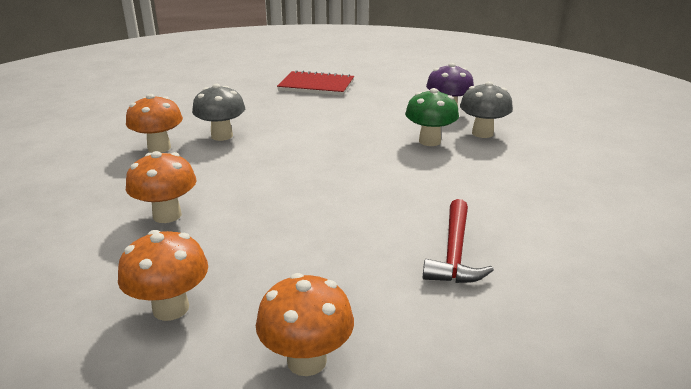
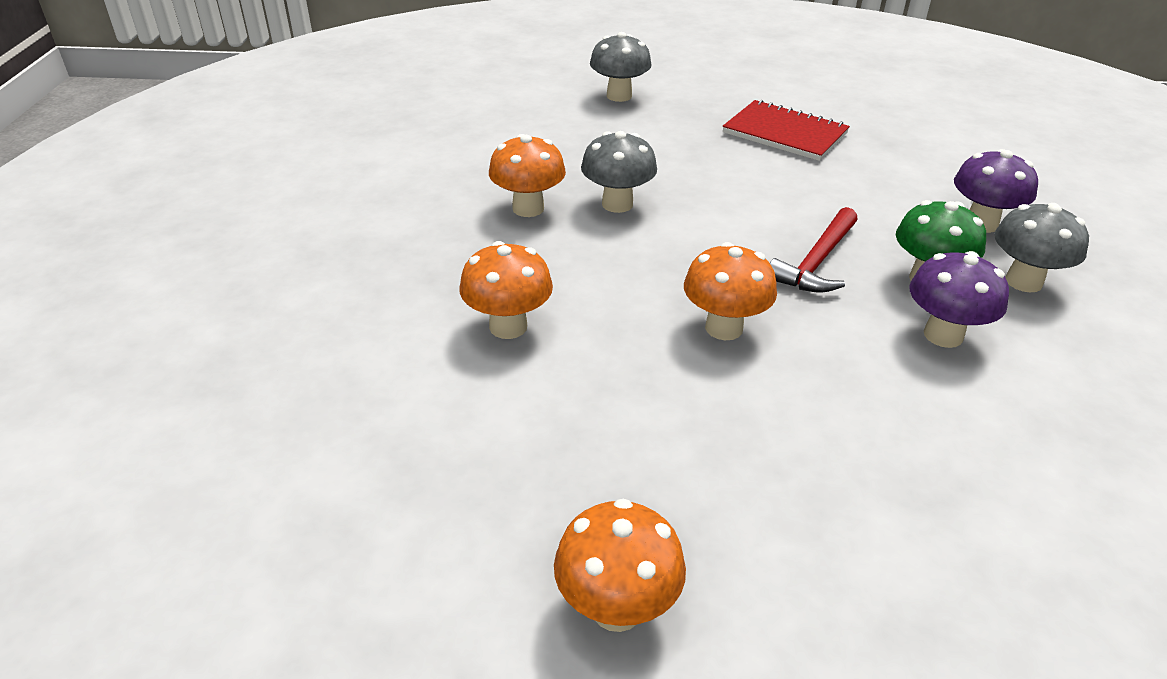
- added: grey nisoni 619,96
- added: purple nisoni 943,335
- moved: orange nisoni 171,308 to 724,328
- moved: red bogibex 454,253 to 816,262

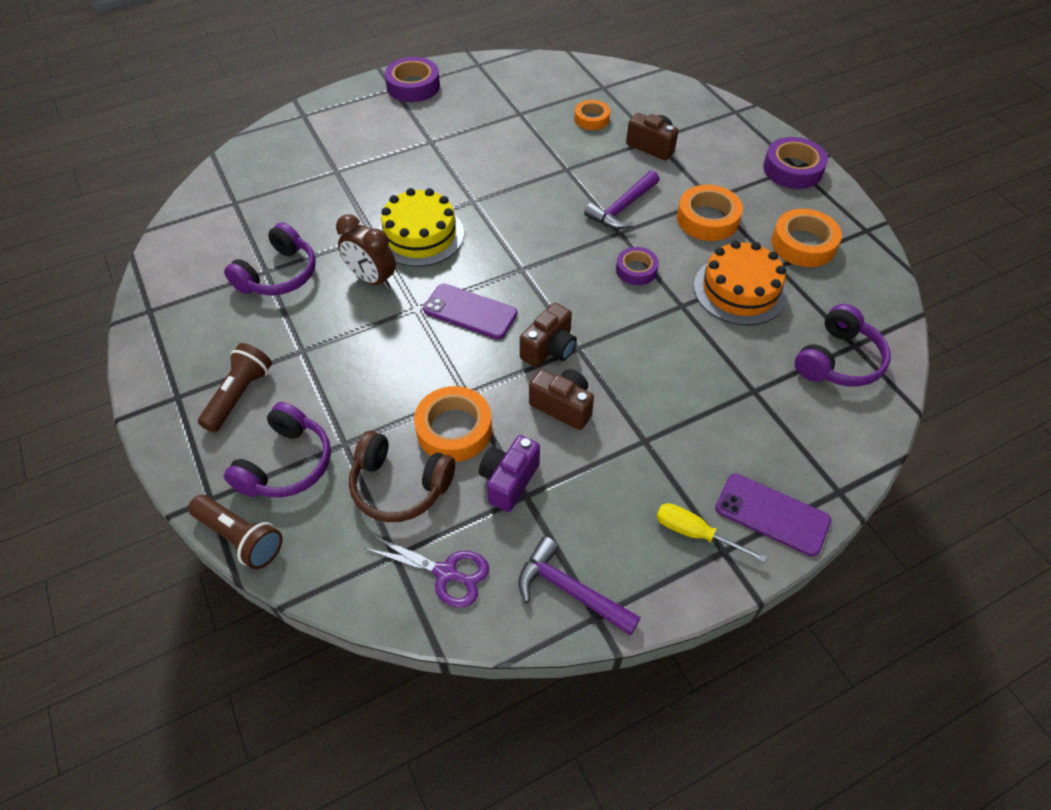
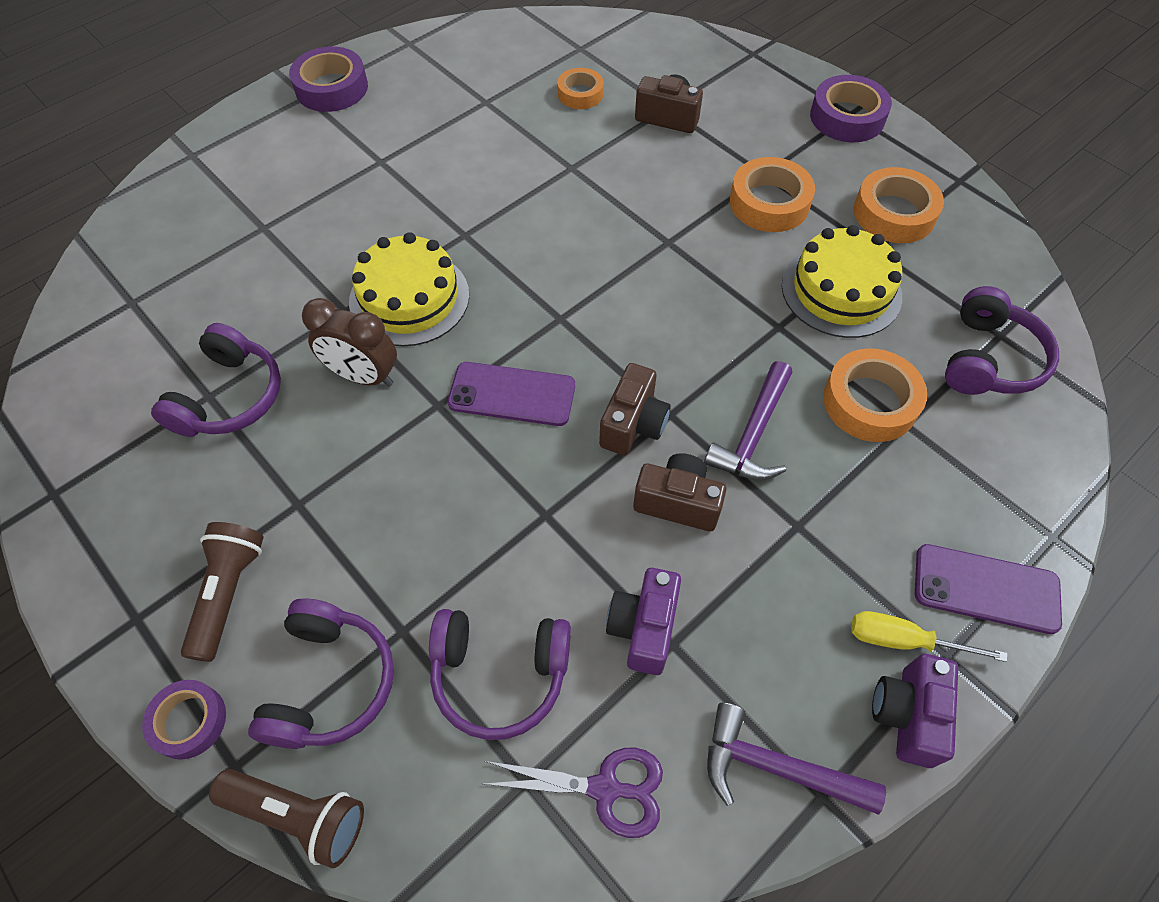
- added: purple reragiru 907,715
- moved: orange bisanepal 454,429 to 870,402
- moved: purple bogibex 622,208 to 753,434
- moved: purple bisanepal 636,270 to 189,721
- recoloured: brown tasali 399,486 to purple tasali 500,674
- recoloured: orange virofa 740,290 to yellow virofa 841,290

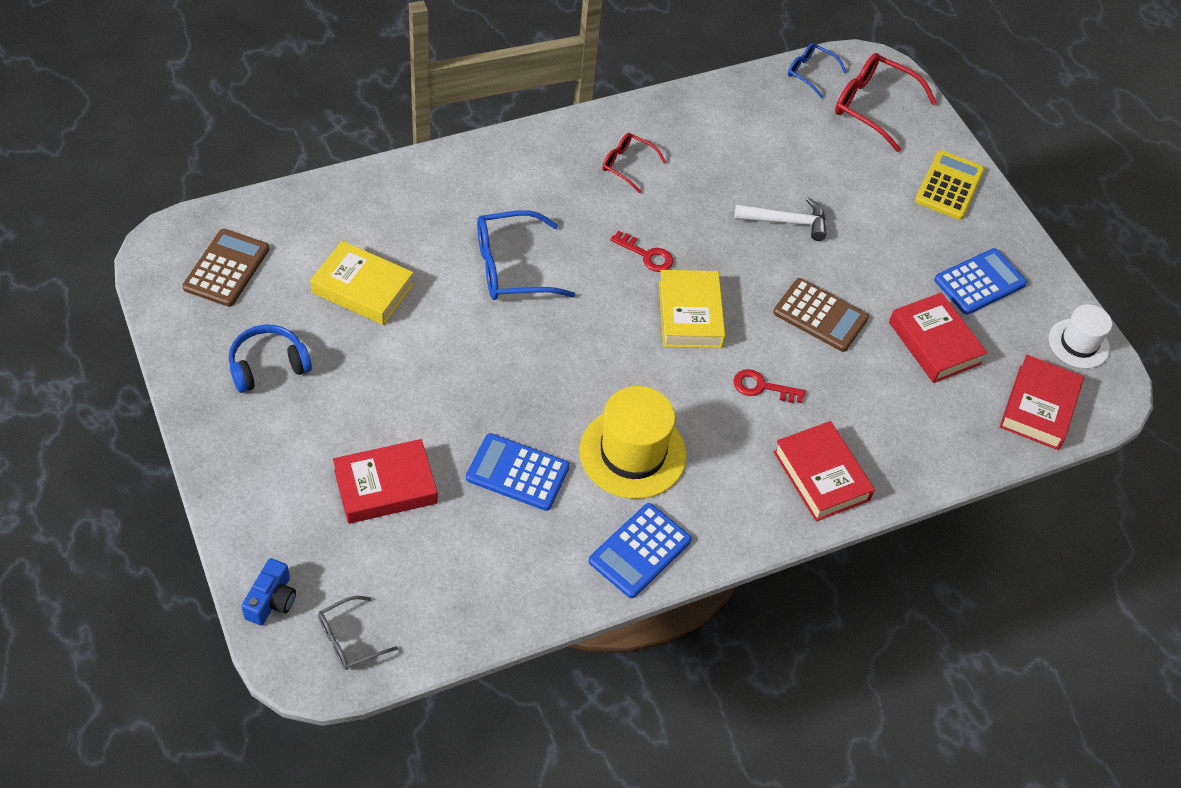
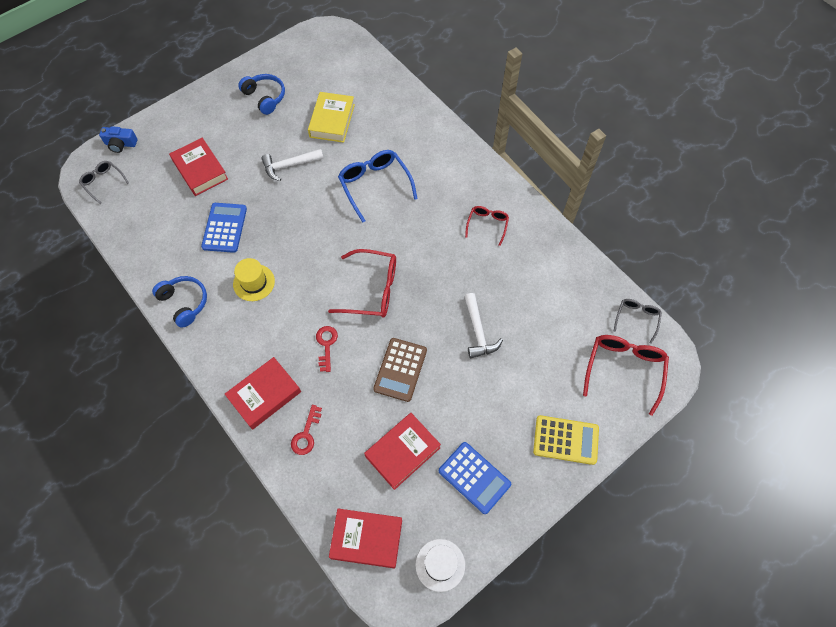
- removed: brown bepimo 226,268
- added: white bogibex 289,165
- moved: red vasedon 646,255 to 306,434
- replaced: blue bepimo 640,551 to blue tasali 184,302
- replaced: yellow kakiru 689,314 to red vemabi 372,289
- recoloured: blue vemabi 810,73 to grey vemabi 636,318
- resized: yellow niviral 632,453 = 254,282 x0.62

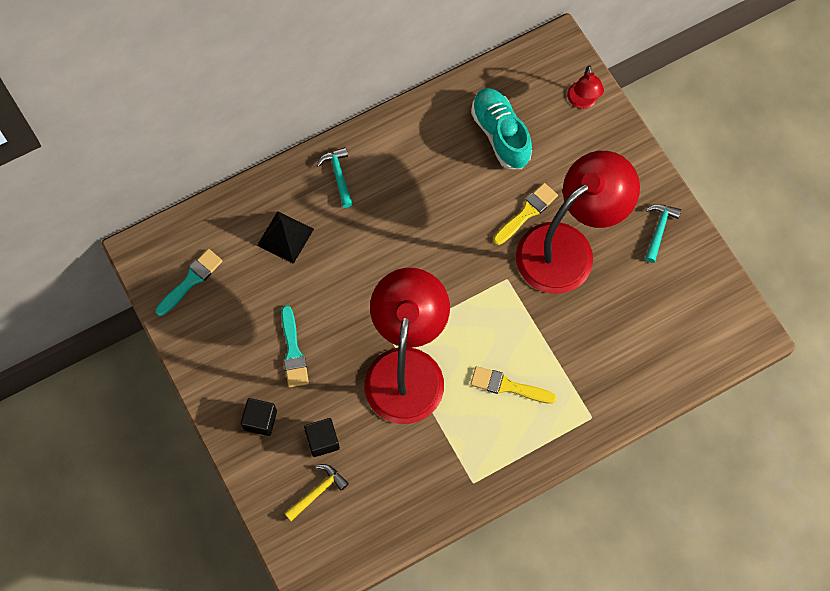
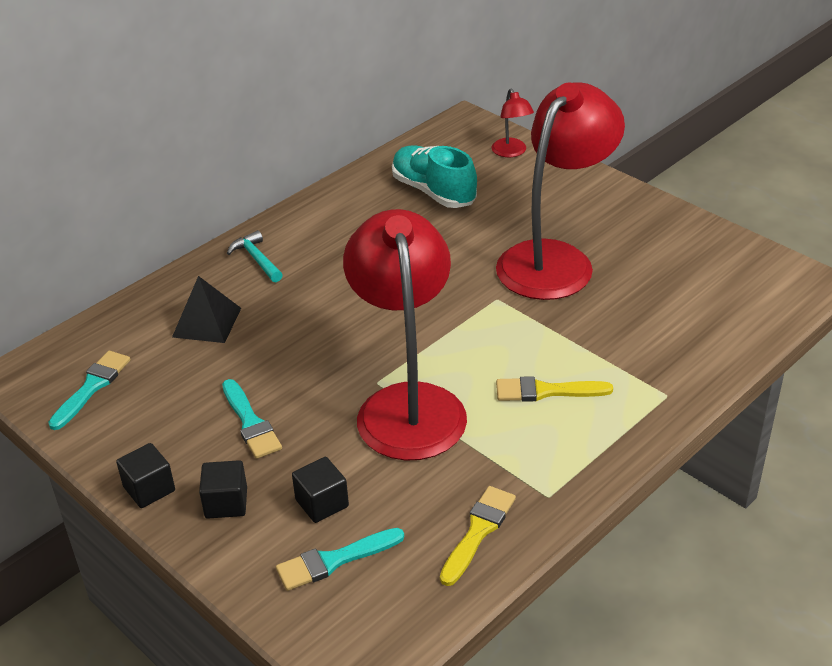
- removed: turquoise bogibex 659,230
- added: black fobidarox 149,489
- moved: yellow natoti 527,212 to 478,531
- replaced: yellow bogibex 317,492 to turquoise natoti 334,560

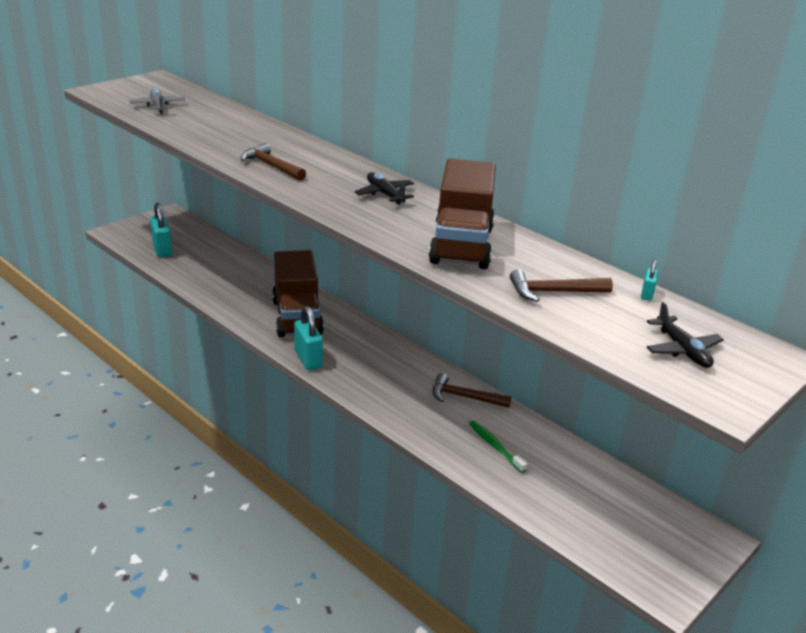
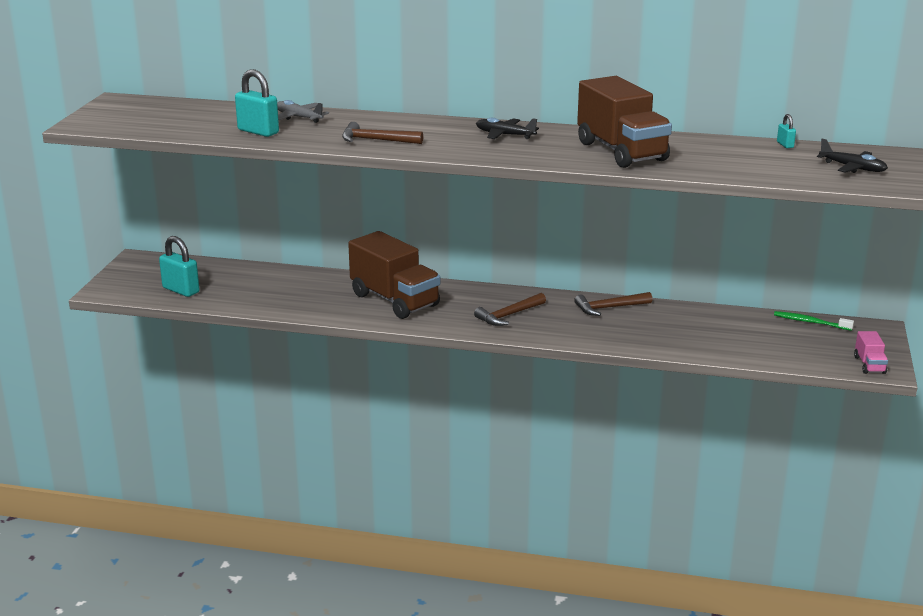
- added: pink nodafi 869,365
- moved: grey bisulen 158,106 to 298,117
- moved: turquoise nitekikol 308,359 to 258,131
- moved: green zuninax 495,446 to 810,322
- moved: brown bogibex 553,292 to 509,315

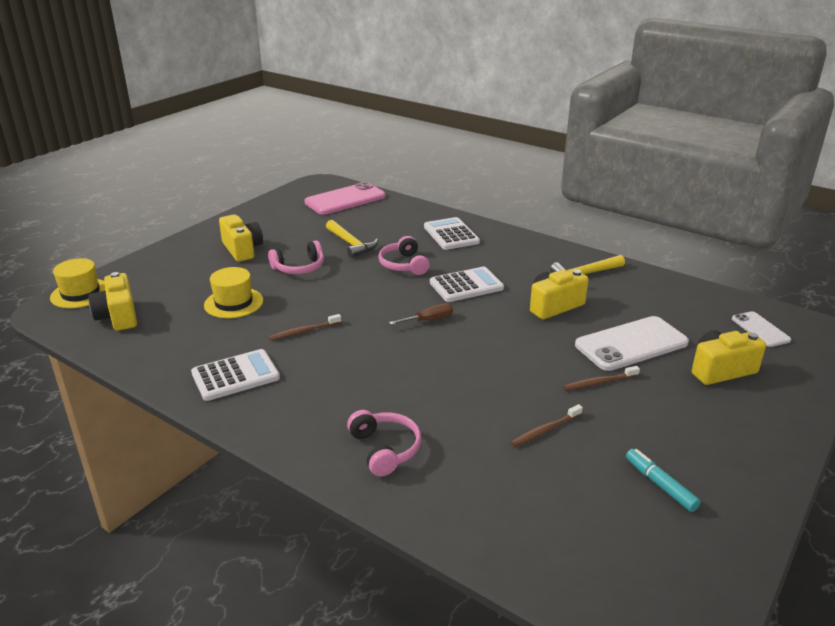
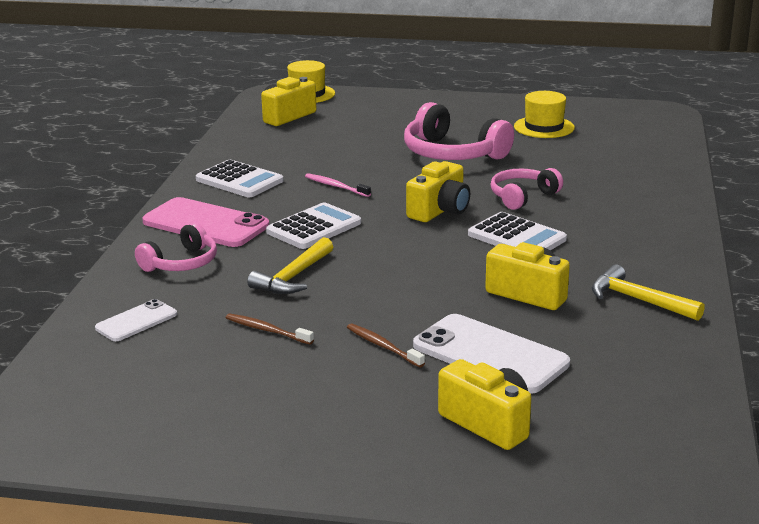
- removed: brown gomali 429,320
- removed: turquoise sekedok 660,485
- moved: yellow niviral 233,303 to 544,127
- moved: yellow reragiru 242,249 to 439,211
- moved: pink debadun 345,199 to 205,224
- moved: yellow bogibex 351,244 to 294,277
- moved: white bepimo 451,234 to 314,227
- moved: white debadun 760,329 to 136,321
- recoloured: brown zuninax 304,331 to pink zuninax 336,186
- resized: pink tasali 299,268 = 452,154 x1.63

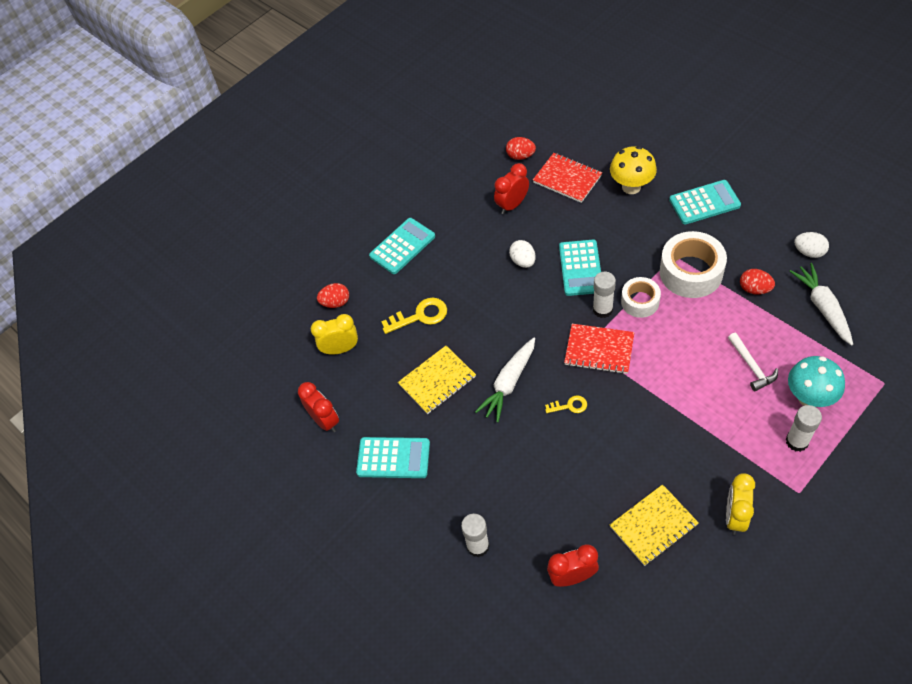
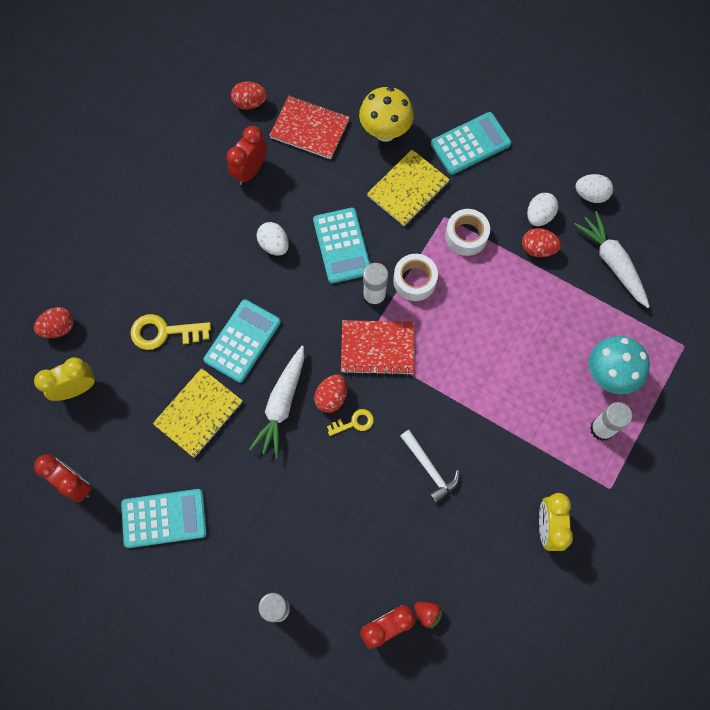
- added: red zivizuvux 331,397
- added: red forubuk 427,614
- added: white zivizuvux 539,216
- moved: turquoise bepimo 402,246 to 242,341
- moved: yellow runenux 653,526 to 408,189
- moved: white bogibex 751,366 to 429,468
- turned: yellow vasedon 420,316 = 164,332 150 degrees counterclockwise
- resized: white bisanepal 691,272 = 466,236 x0.60

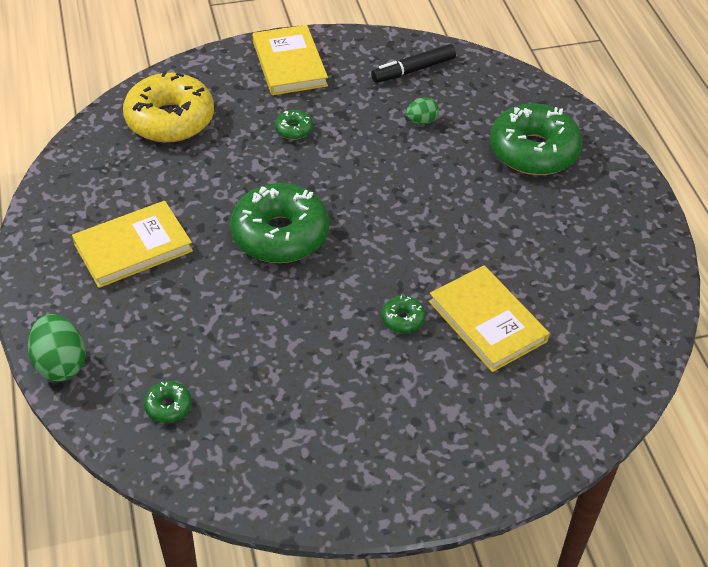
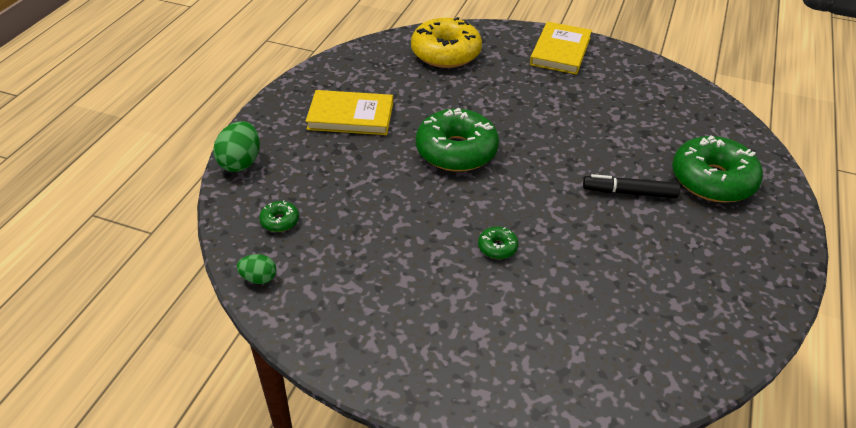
- removed: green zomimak 294,130
- removed: yellow kakiru 487,321
- moved: black sekedok 413,70 to 629,193
- moved: green zivizuvux 421,121 to 259,278

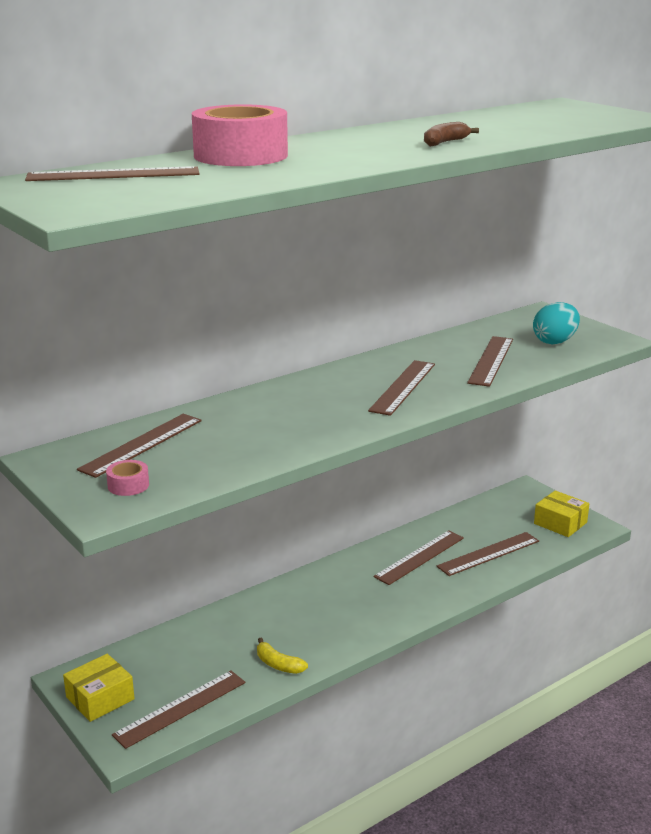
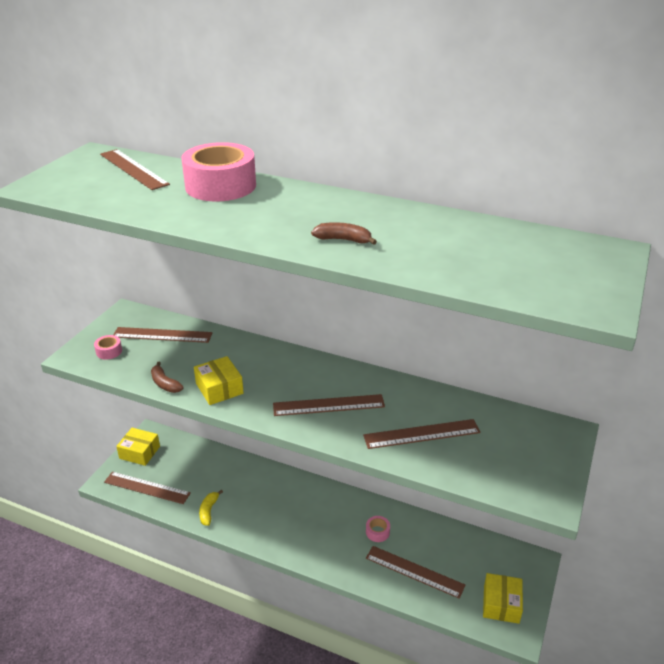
- removed: turquoise zivizuvux 555,341
- added: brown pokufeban 165,384
- added: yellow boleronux 219,388
- replaced: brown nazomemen 420,557 to pink bisanepal 377,532

